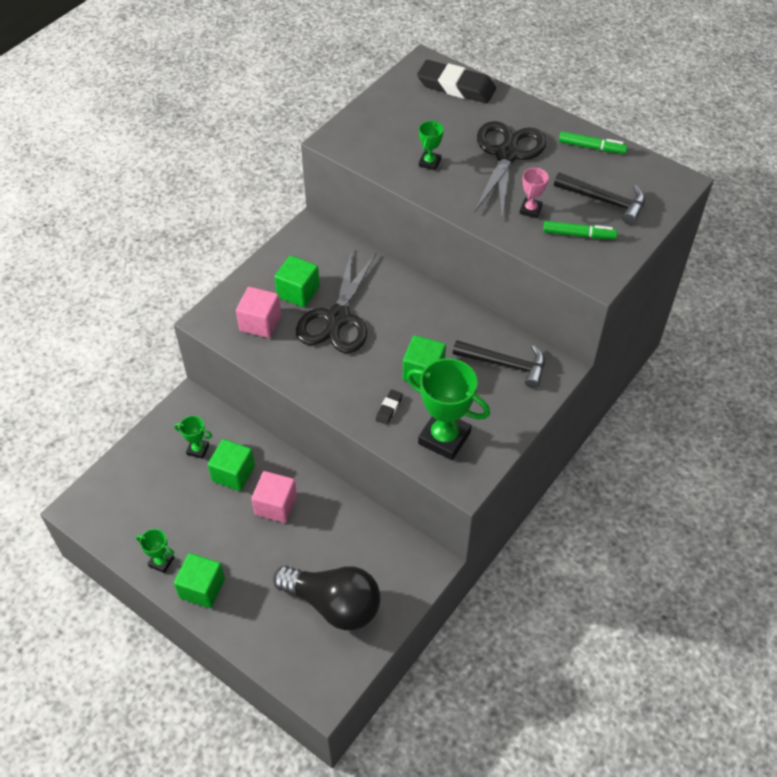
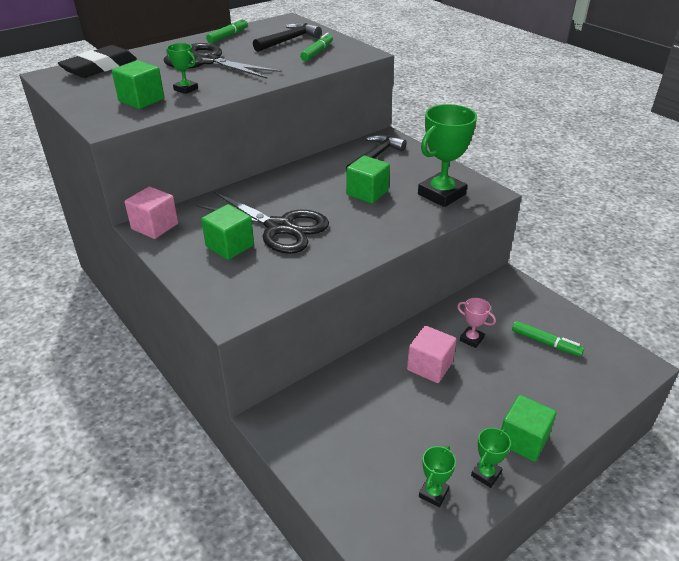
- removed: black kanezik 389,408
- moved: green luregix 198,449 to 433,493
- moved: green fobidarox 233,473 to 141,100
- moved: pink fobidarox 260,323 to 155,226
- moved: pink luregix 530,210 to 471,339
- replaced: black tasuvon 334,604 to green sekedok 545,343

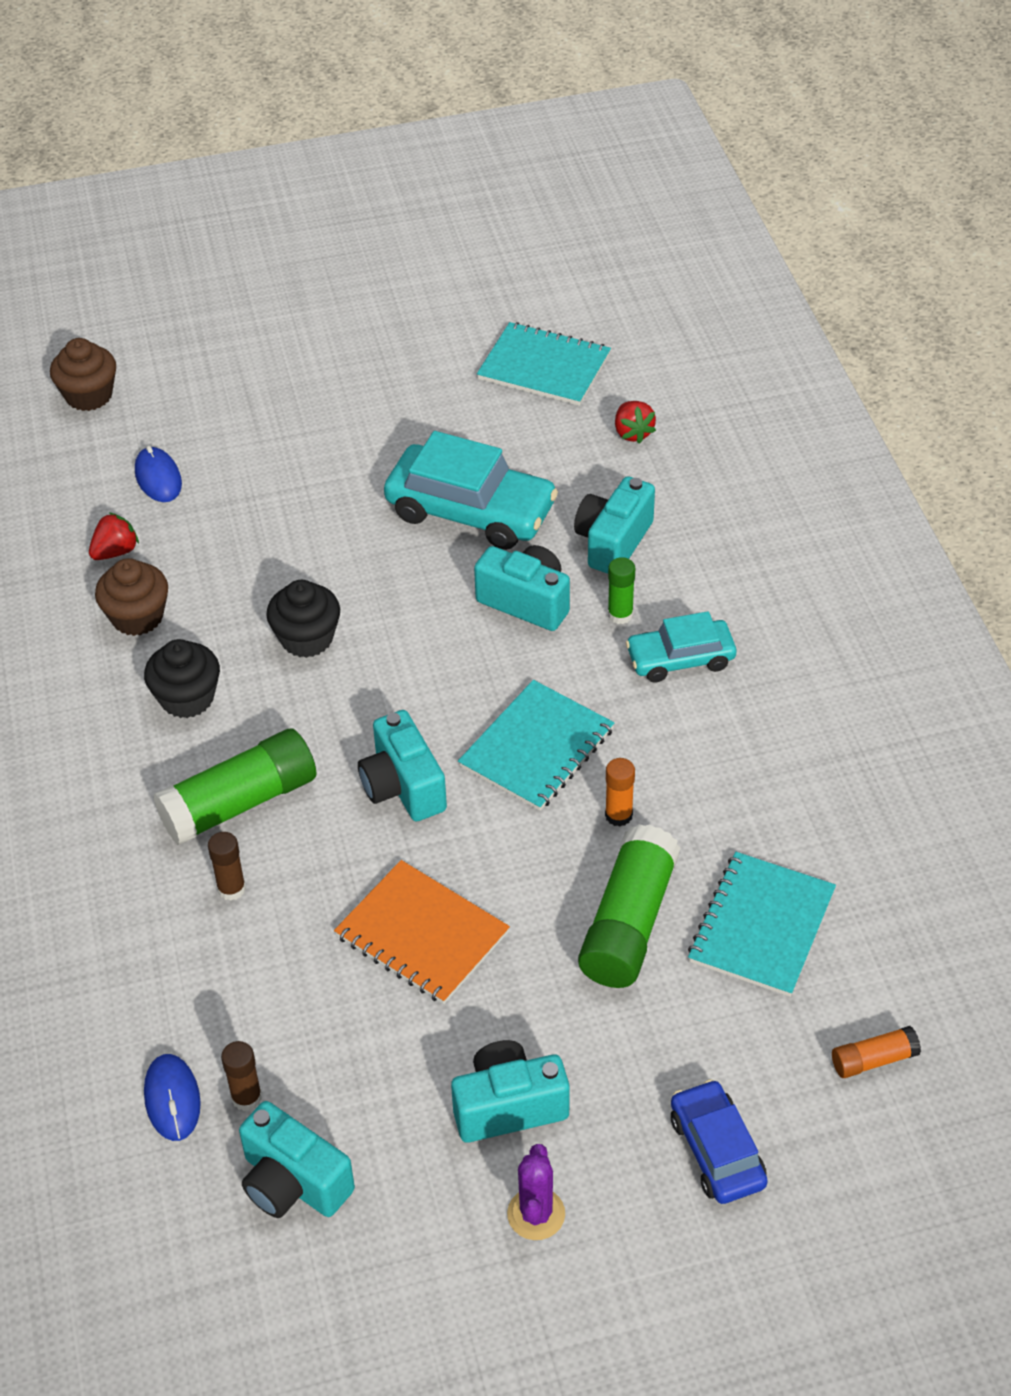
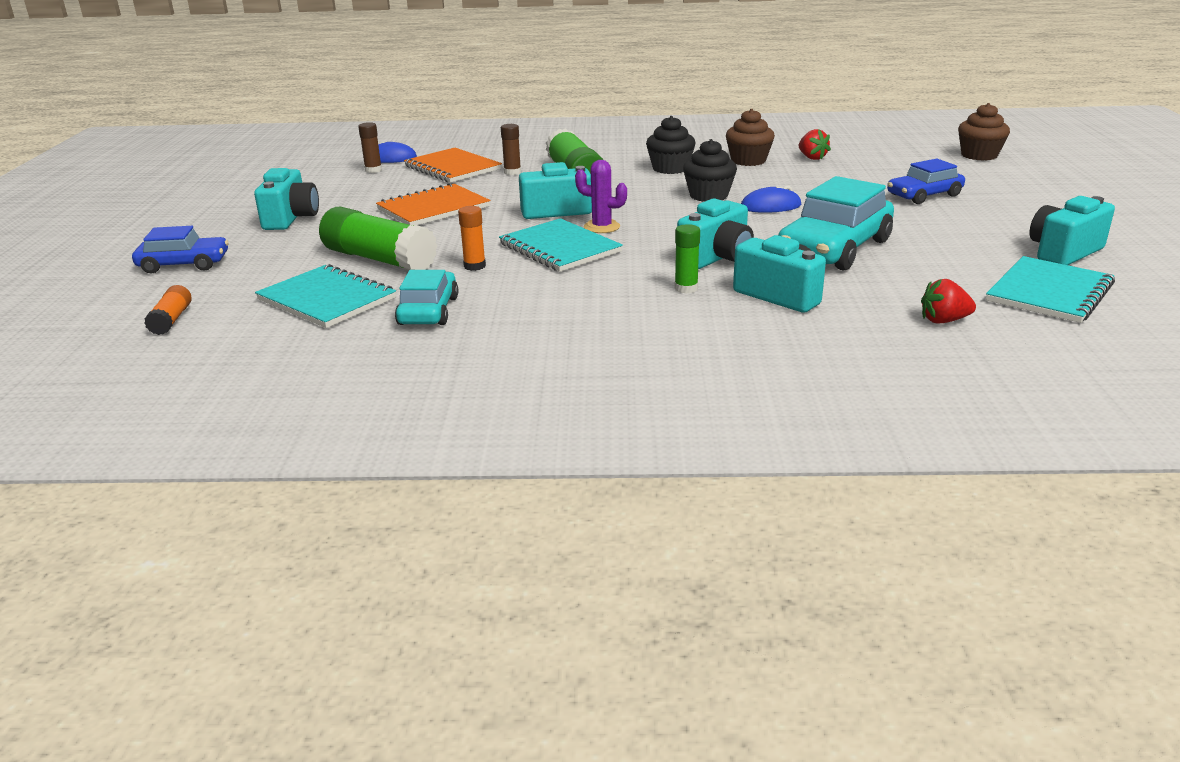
- added: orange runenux 453,168
- added: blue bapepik 924,195
- moved: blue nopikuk 158,478 to 770,206
- moved: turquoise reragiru 293,1182 to 1063,252
- moved: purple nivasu 536,1214 to 601,227
- moved: turquoise bapepik 680,659 to 428,311

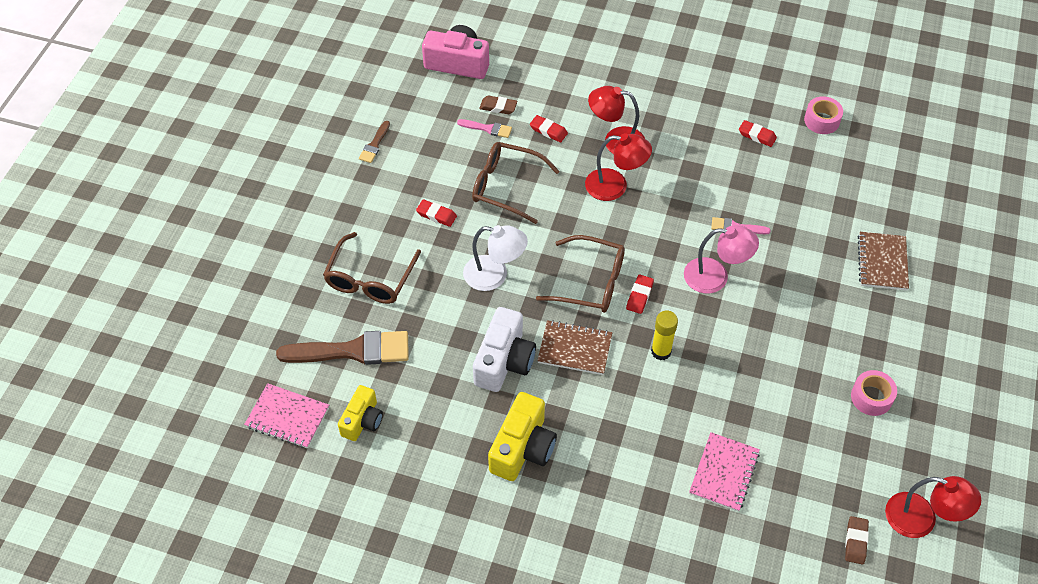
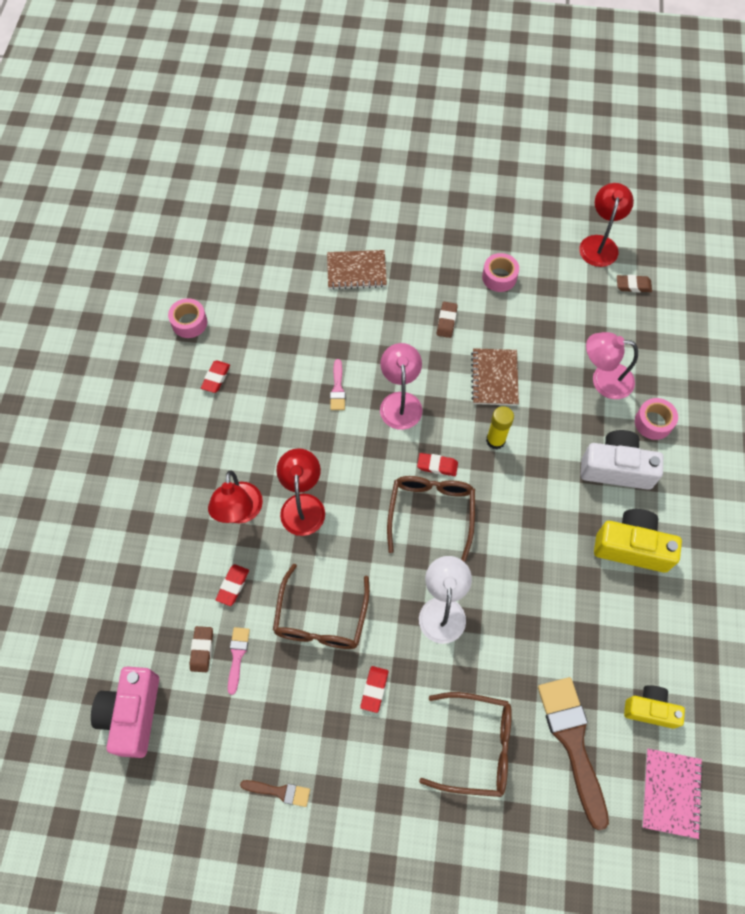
- added: brown kanezik 446,321
- added: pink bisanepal 653,422
- moved: white reragiru 504,361 to 616,468
- moved: brown runenux 574,349 to 494,378
- replaced: pink runenux 724,473 to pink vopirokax 603,380

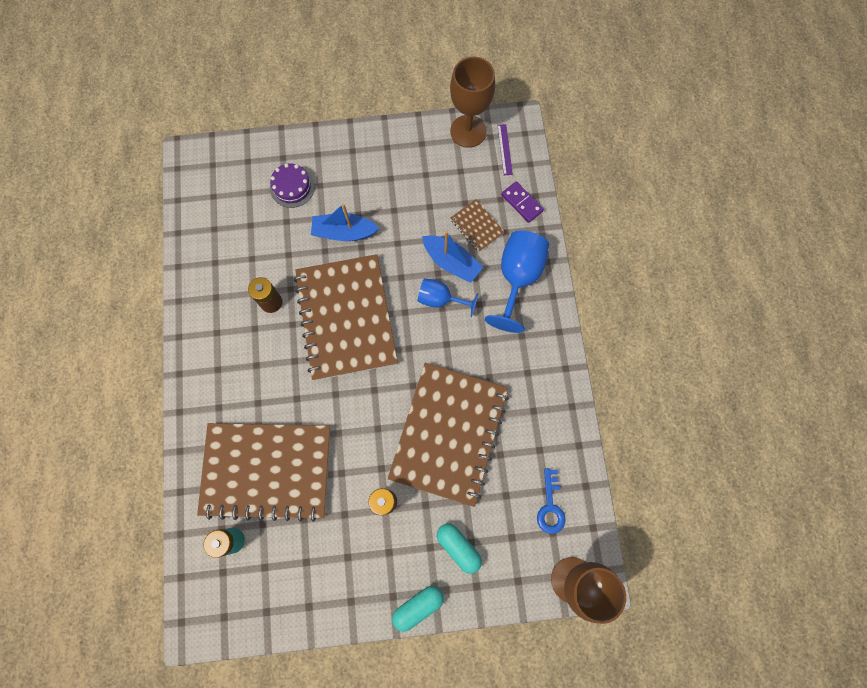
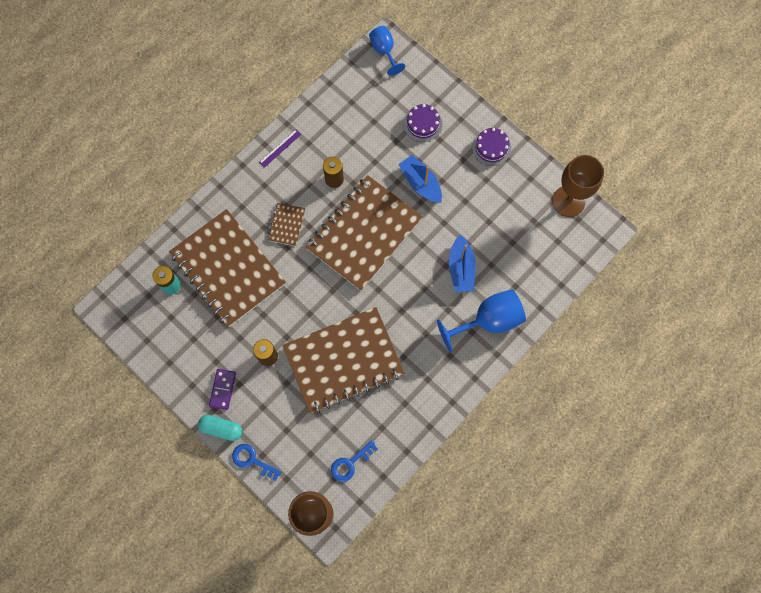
- removed: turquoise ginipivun 458,547
- added: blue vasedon 252,460
- added: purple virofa 491,147
- moved: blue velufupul 440,299 to 384,51
- moved: brown runenux 477,226 to 286,225
- moved: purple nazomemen 504,149 to 280,148
- moved: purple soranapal 522,203 to 223,389

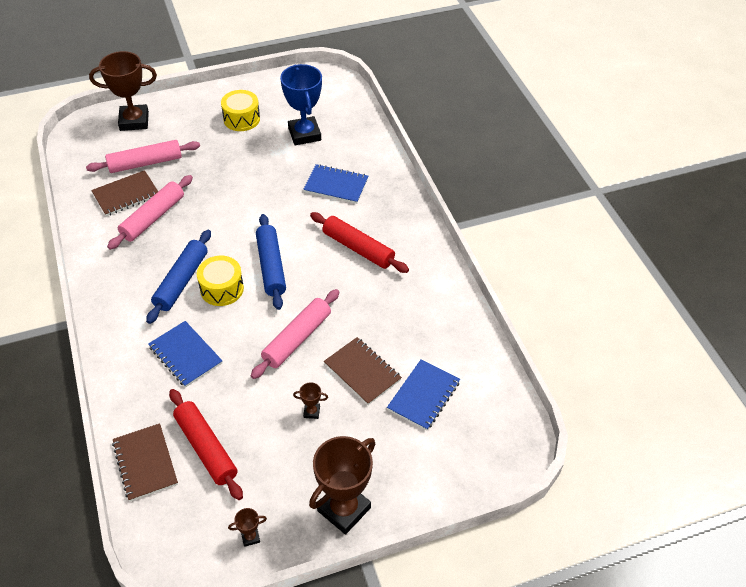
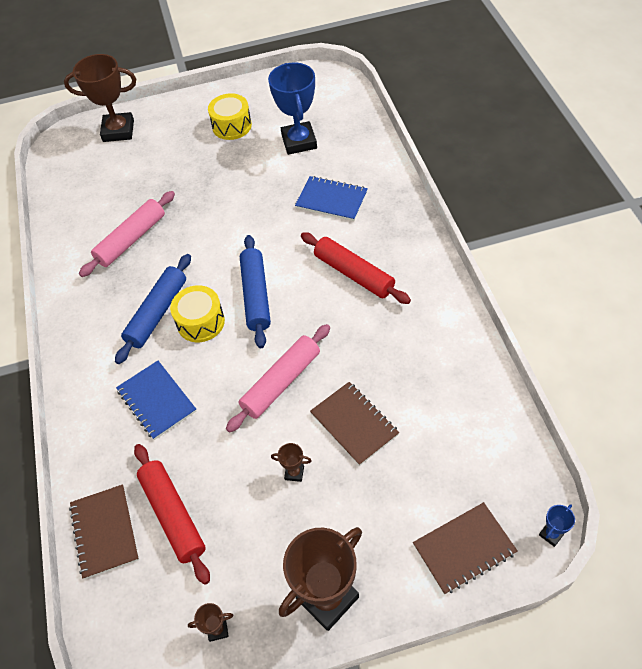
- removed: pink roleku 145,163
- removed: blue runenux 423,396
- added: blue luregix 551,534
- moved: brown runenux 126,195 to 464,549

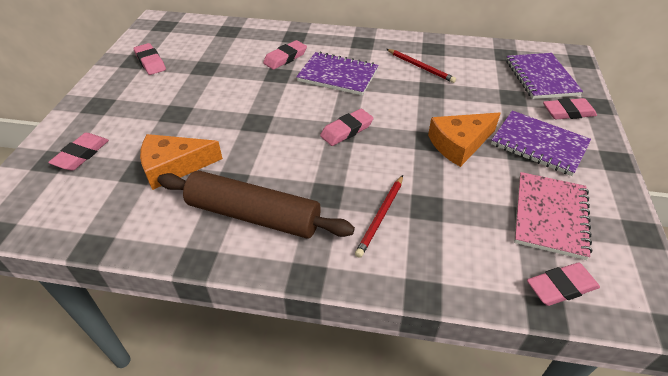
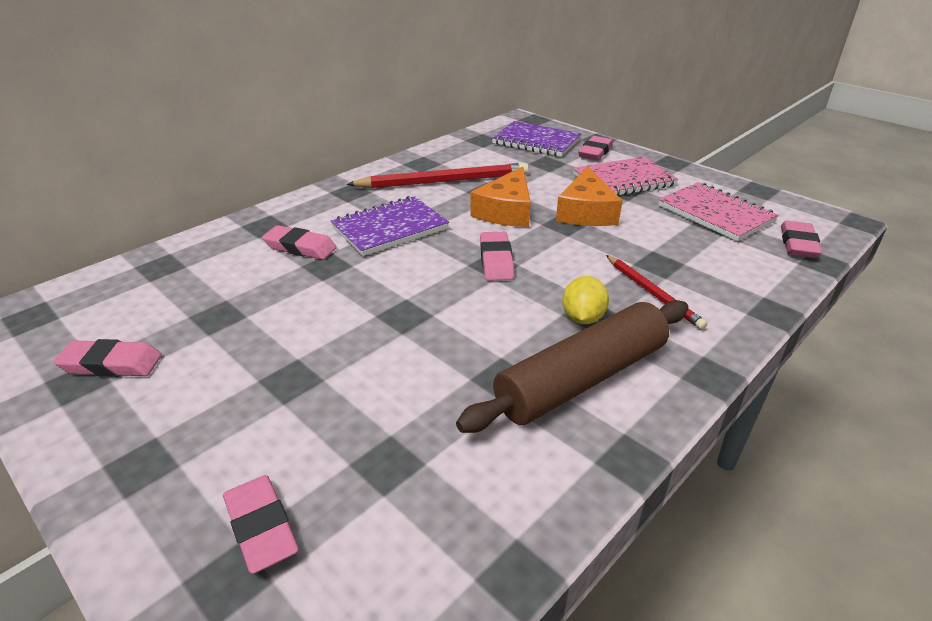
- added: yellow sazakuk 582,318
- moved: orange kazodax 174,166 to 506,211
- recoloured: purple runenux 539,144 to pink runenux 623,180
- turned: pink kanezik 285,58 = 300,247 60 degrees counterclockwise
- resized: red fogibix 420,67 = 443,181 x1.73

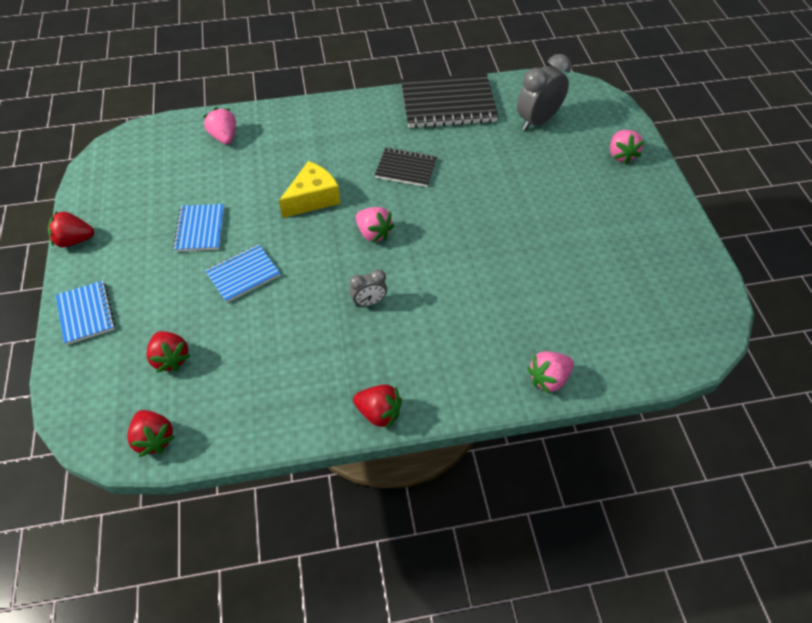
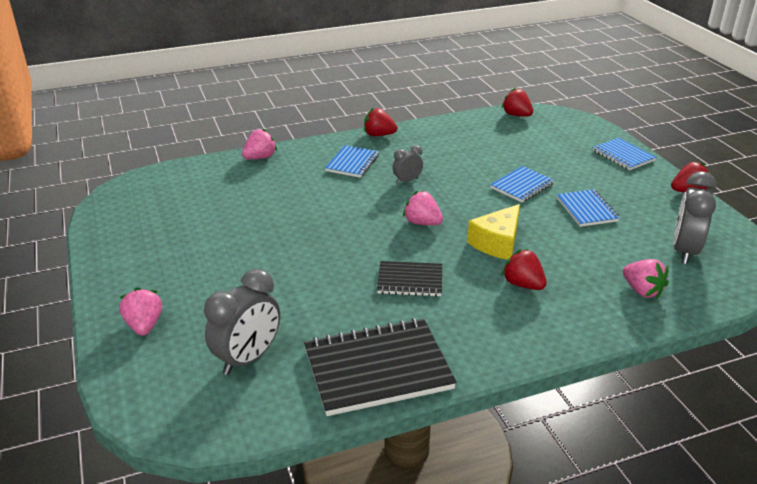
- added: blue runenux 352,163
- added: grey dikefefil 684,251
- moved: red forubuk 170,358 to 523,284

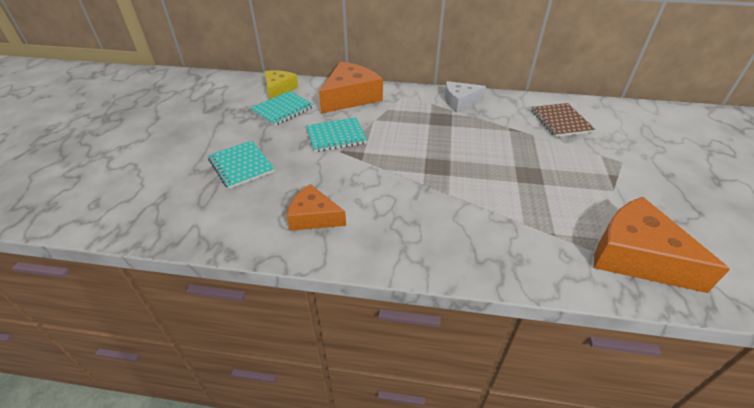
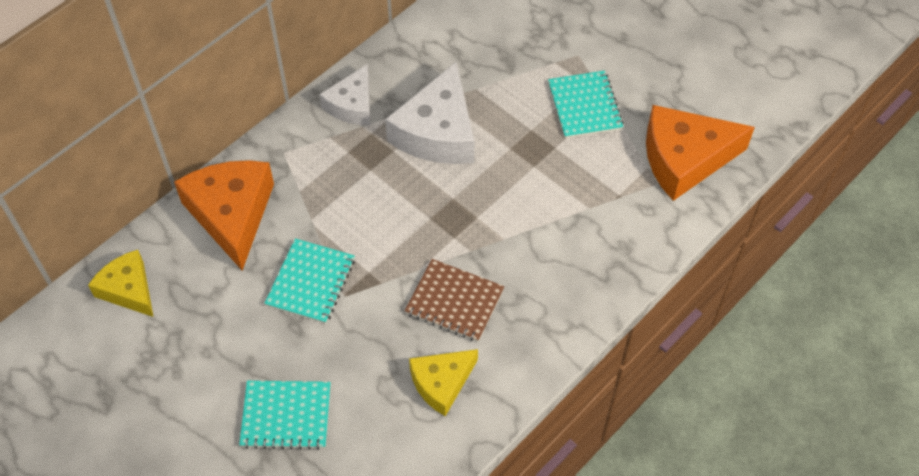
- added: white kazodax 438,132
- moved: turquoise runenux 282,109 to 584,106
- moved: brown runenux 560,121 to 454,301
- recoloured: orange kazodax 314,217 to yellow kazodax 441,383

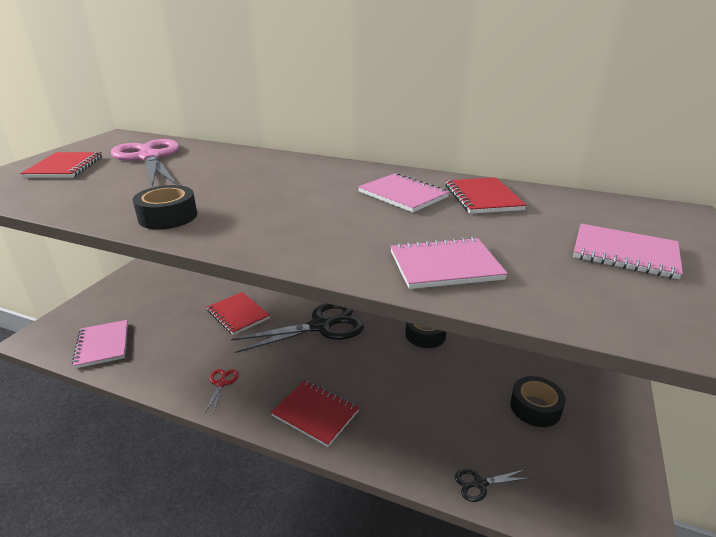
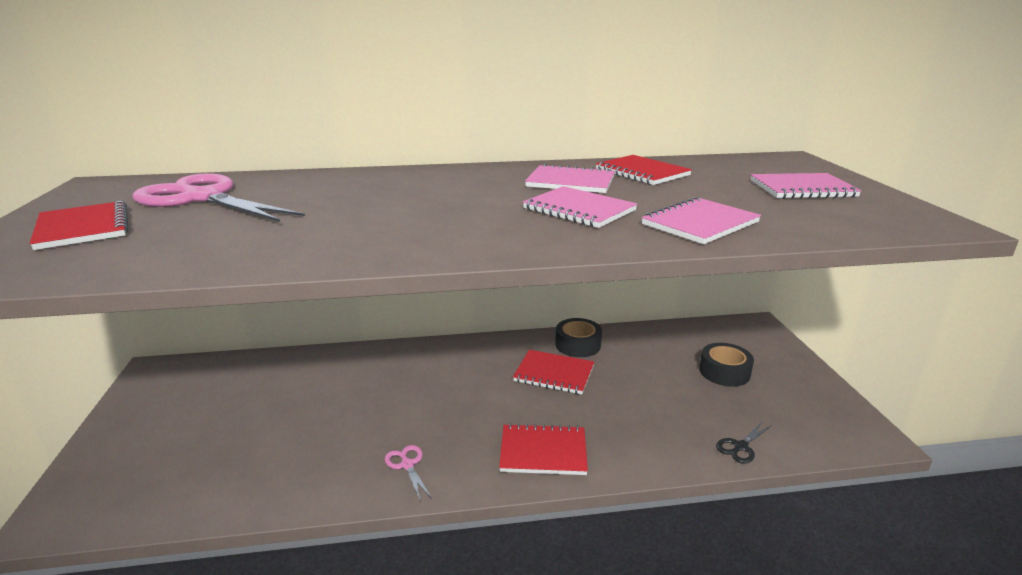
- removed: black bisanepal 168,216
- removed: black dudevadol 320,326
- moved: pink runenux 102,345 to 579,210
- moved: red runenux 238,314 to 554,374
- recoloured: red dudevadol 221,383 to pink dudevadol 407,465

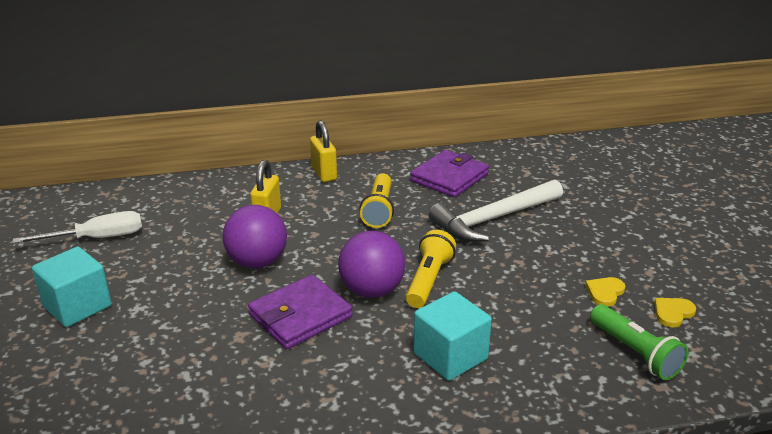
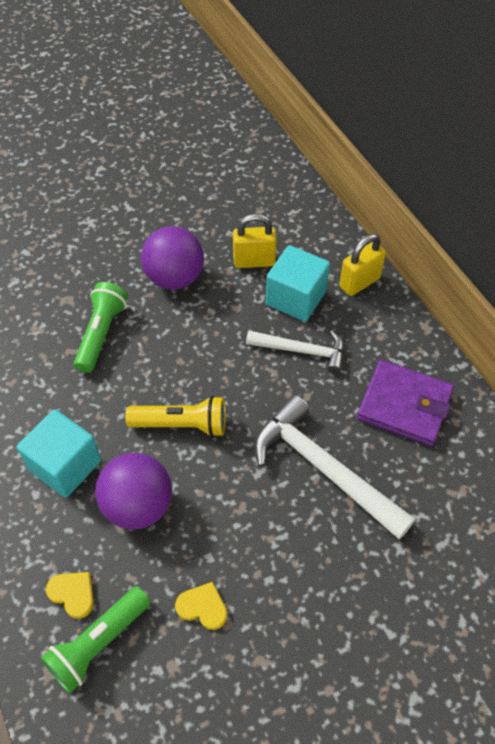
- removed: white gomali 97,238
- moved: turquoise fobidarox 77,306 to 296,298
- moved: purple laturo 372,290 to 138,506
- moved: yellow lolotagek 673,313 to 73,594
- replaced: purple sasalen 300,316 to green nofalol 101,334
- replaced: yellow nofalol 379,210 to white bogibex 302,351

